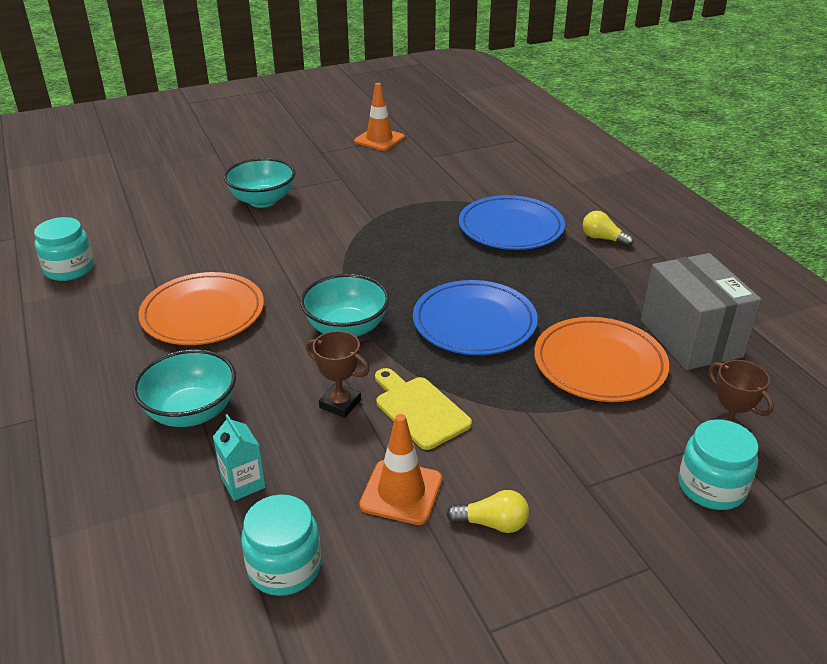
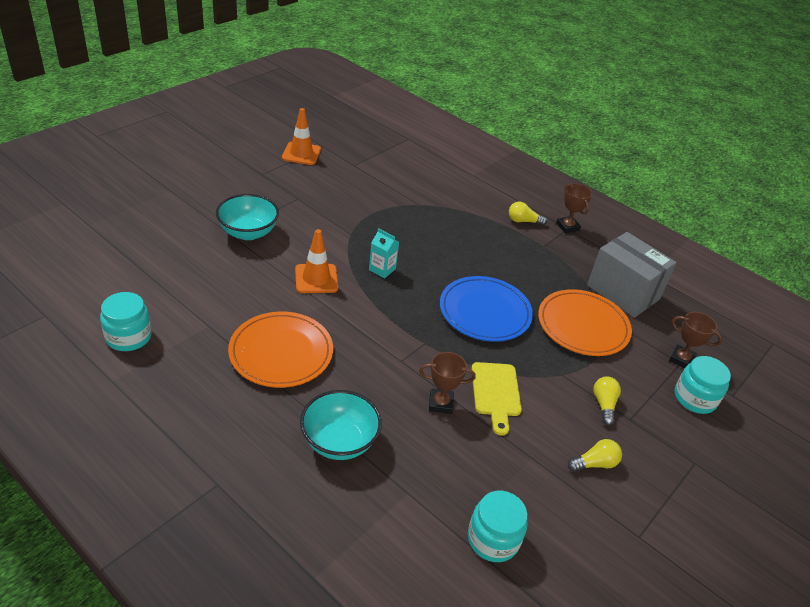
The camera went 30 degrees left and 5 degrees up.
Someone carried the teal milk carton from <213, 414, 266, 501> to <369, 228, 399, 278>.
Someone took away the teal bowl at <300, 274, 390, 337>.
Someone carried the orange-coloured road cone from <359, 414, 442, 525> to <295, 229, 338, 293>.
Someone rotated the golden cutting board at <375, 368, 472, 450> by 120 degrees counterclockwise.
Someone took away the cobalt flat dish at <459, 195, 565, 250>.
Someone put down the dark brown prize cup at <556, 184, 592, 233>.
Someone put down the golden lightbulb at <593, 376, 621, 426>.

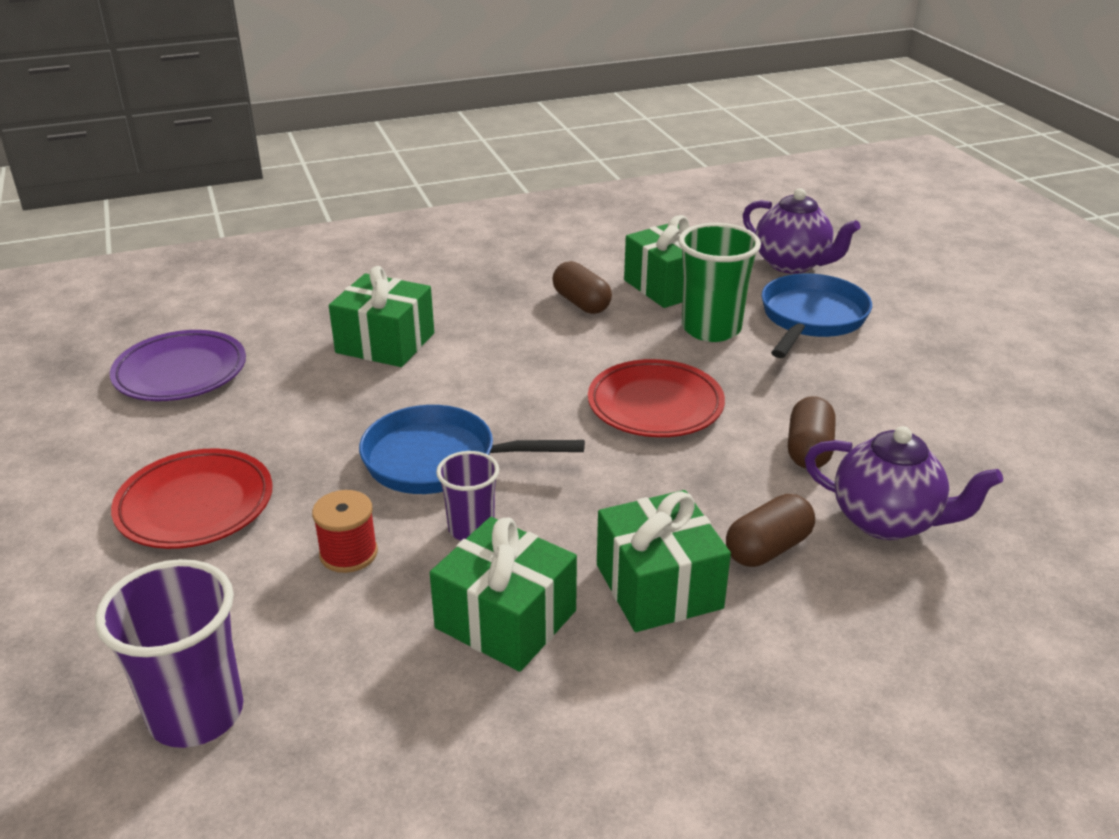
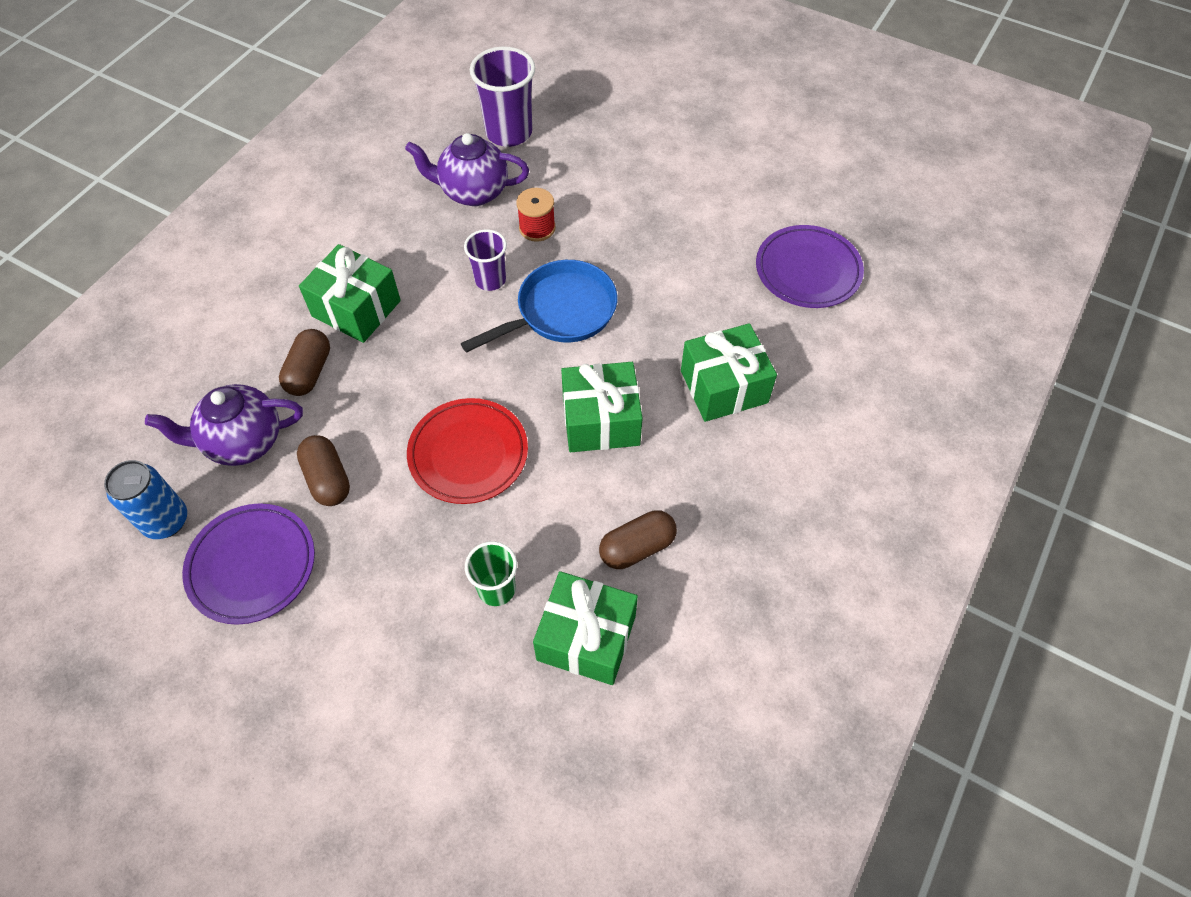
The camera went 140 degrees right and 25 degrees up.
Someone took away the crimson flat dish at <111, 448, 272, 549>.
Someone carried the emerald gift from <430, 517, 577, 672> to <561, 362, 643, 452>.
Someone rotated the dark brown pill shape at <552, 261, 612, 314> by 45 degrees counterclockwise.
Someone scaled the emerald tumbler at <678, 223, 761, 342> by 0.60.
Someone carried the purple teapot from <743, 188, 861, 274> to <405, 133, 529, 206>.
Someone took away the cobalt pan at <762, 274, 872, 358>.
Someone put down the cobalt tin at <104, 460, 187, 539>.
Someone put down the purple flat dish at <182, 503, 315, 625>.

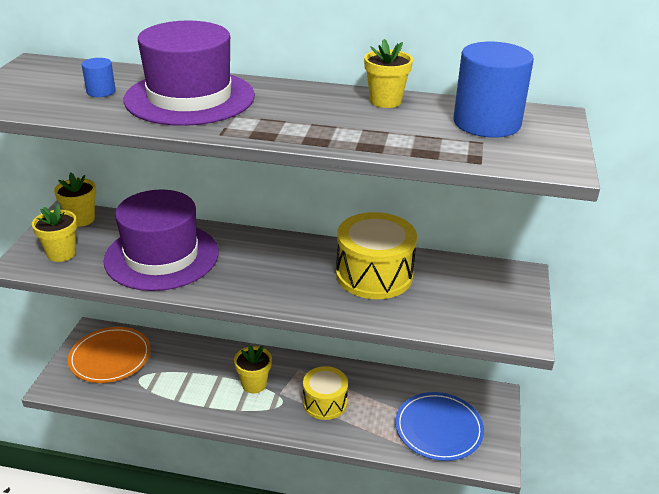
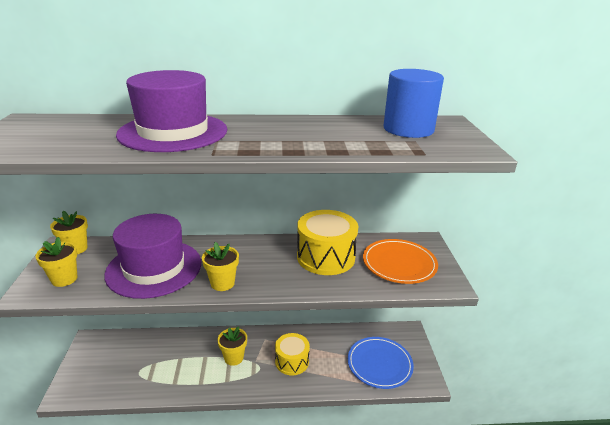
The camera went 15 degrees left and 5 degrees down.
Someone carried the orange-coloured flat dish from <68, 327, 151, 383> to <363, 239, 438, 284>.
Someone took away the cobalt solid cylinder at <82, 58, 116, 97>.
Someone carried the golden plant pot from <364, 39, 413, 108> to <202, 242, 239, 291>.

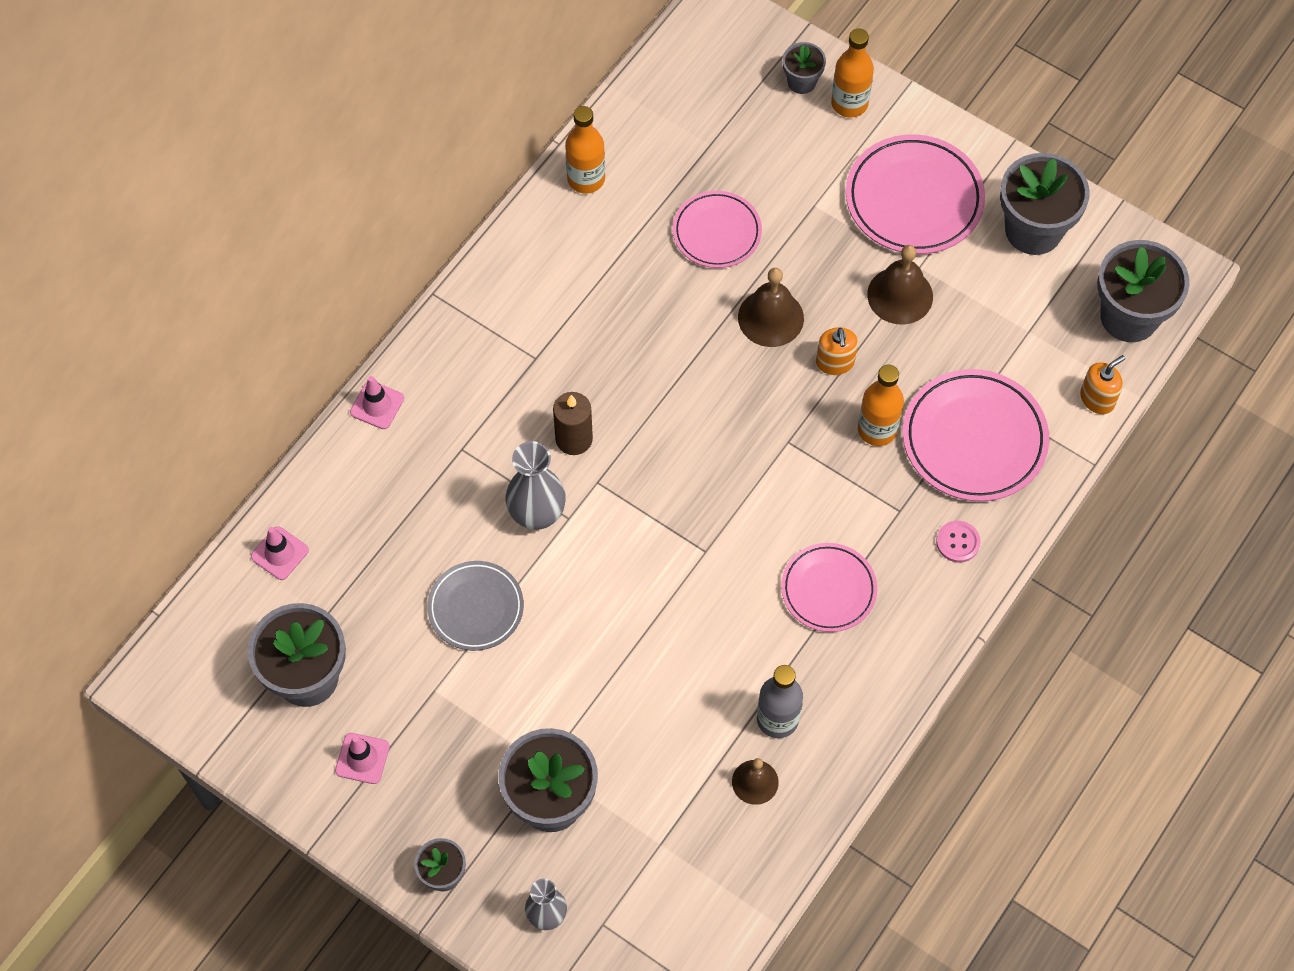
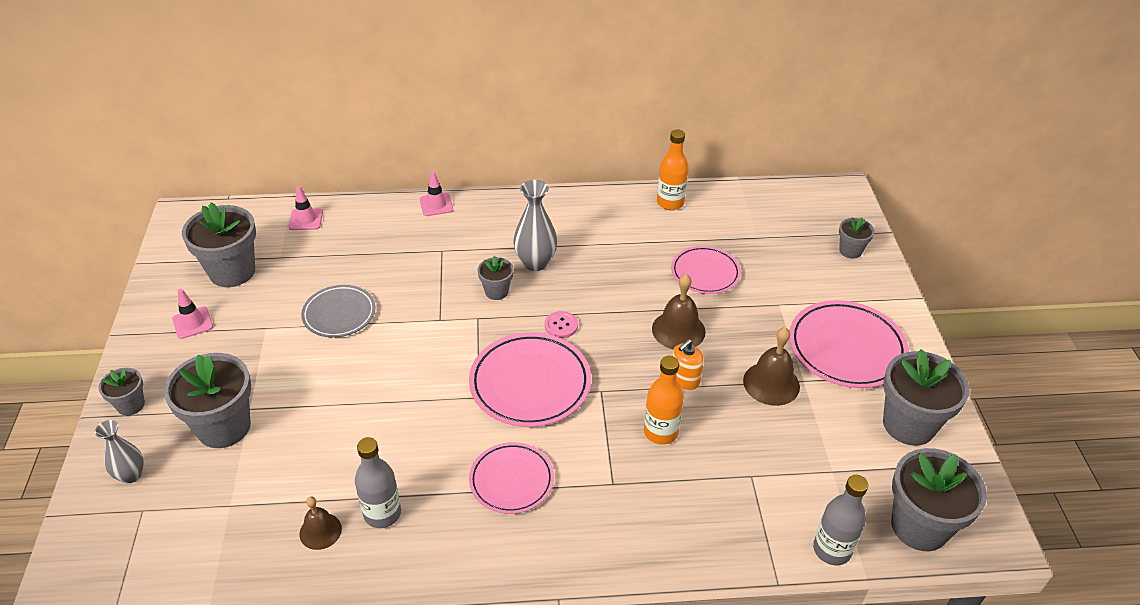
The camera went 50 degrees right and 20 degrees down.
Someone carried the gray tall vase from <506, 441, 566, 530> to <513, 180, 557, 271>.
Someone swapped the dark brown pillar candle at <553, 392, 593, 455> for the gray plant pot at <477, 256, 514, 300>.
Someone took away the orange-coloured flask at <831, 28, 874, 118>.
Someone carried the rosy flat dish from <903, 369, 1049, 501> to <469, 332, 591, 427>.
Someone carried the rosy button from <936, 521, 981, 563> to <545, 311, 578, 338>.
Someone swapped the orange-coloured pump bottle at <1080, 355, 1126, 414> for the gray flask at <813, 475, 868, 565>.

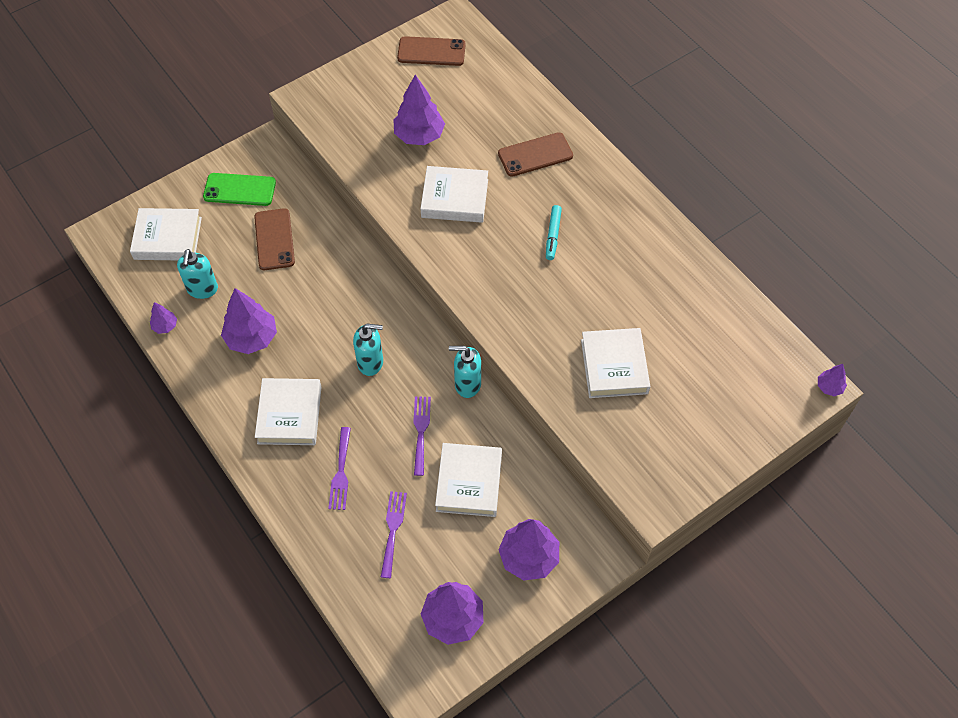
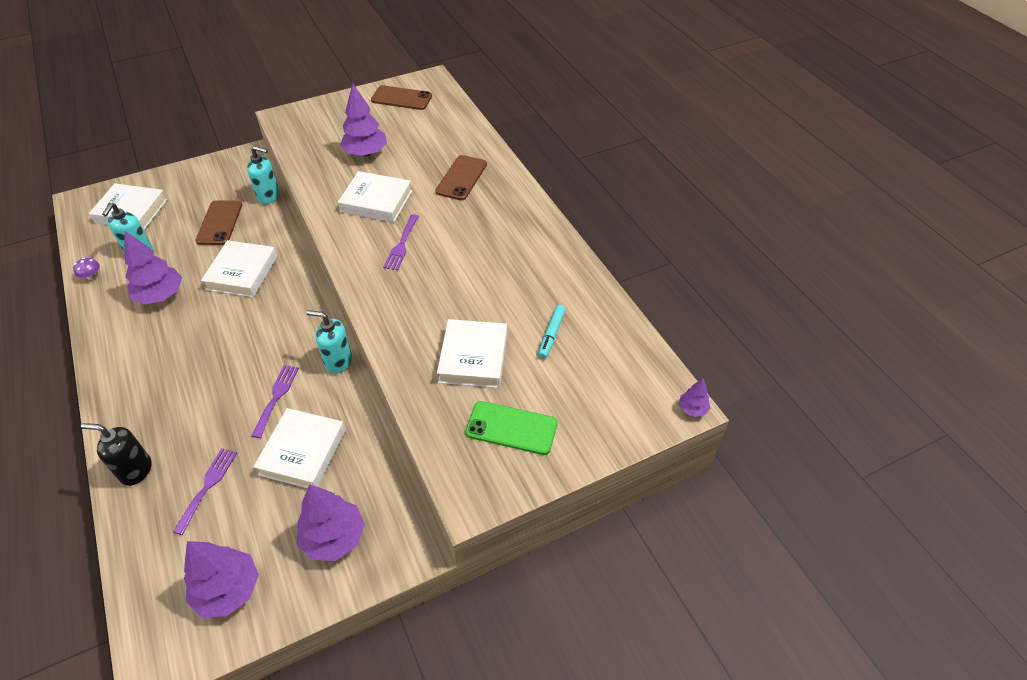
The camera went 10 degrees right and 10 degrees down.
Someone swapped the purple fir tree at <150, 302, 177, 334> for the purple fungus at <73, 258, 100, 280>.
Someone carried the emerald smartphone from <203, 173, 276, 206> to <465, 401, 557, 455>.
Someone carried the pure white hardback from <255, 378, 322, 445> to <201, 240, 277, 297>.
Someone carried the purple dinner fork from <328, 427, 351, 510> to <383, 214, 419, 271>.
Someone carried the teal pump bottle from <353, 324, 383, 376> to <247, 146, 280, 204>.
Someone rotated the dark brown smartphone at <498, 132, 573, 177> by 60 degrees counterclockwise.
Someone carried the teal marker pen from <546, 205, 562, 260> to <538, 304, 566, 359>.
Someone put down the ebony pump bottle at <81, 423, 151, 486>.

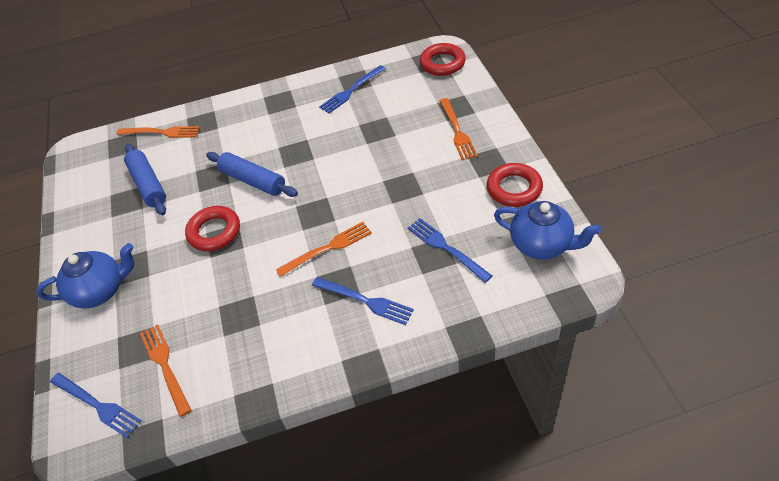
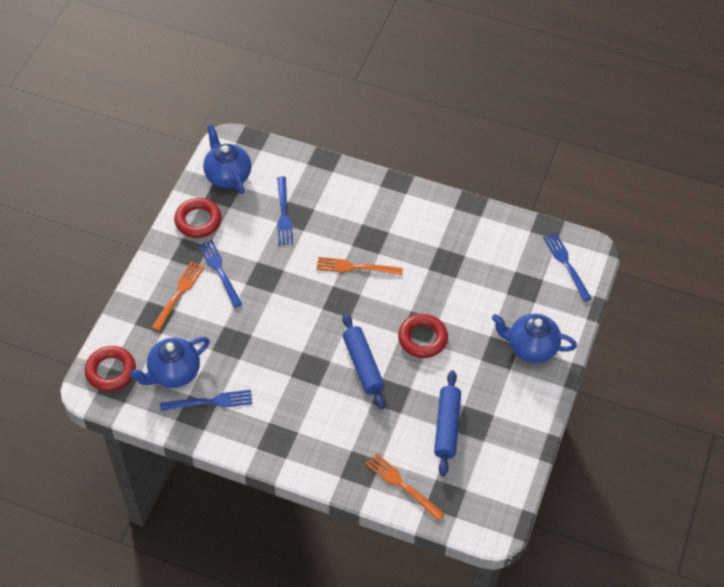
The camera went 150 degrees left and 5 degrees up.
Someone took away the orange-coloured dinner fork at <140, 324, 191, 417>.
Someone carried the cobalt dinner fork from <312, 277, 414, 325> to <198, 240, 242, 308>.
Someone put down the cobalt teapot at <130, 337, 210, 388>.

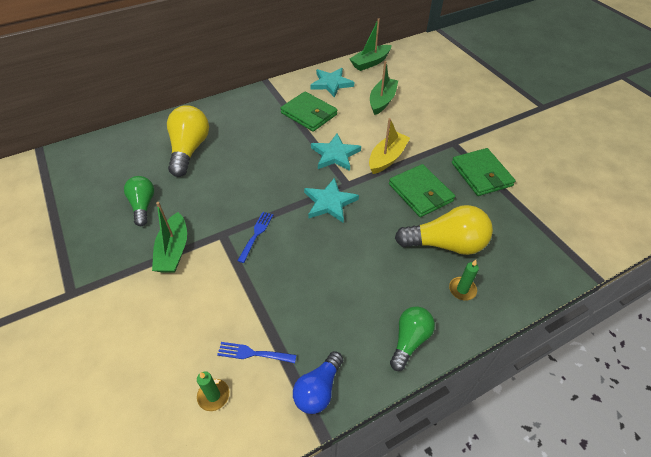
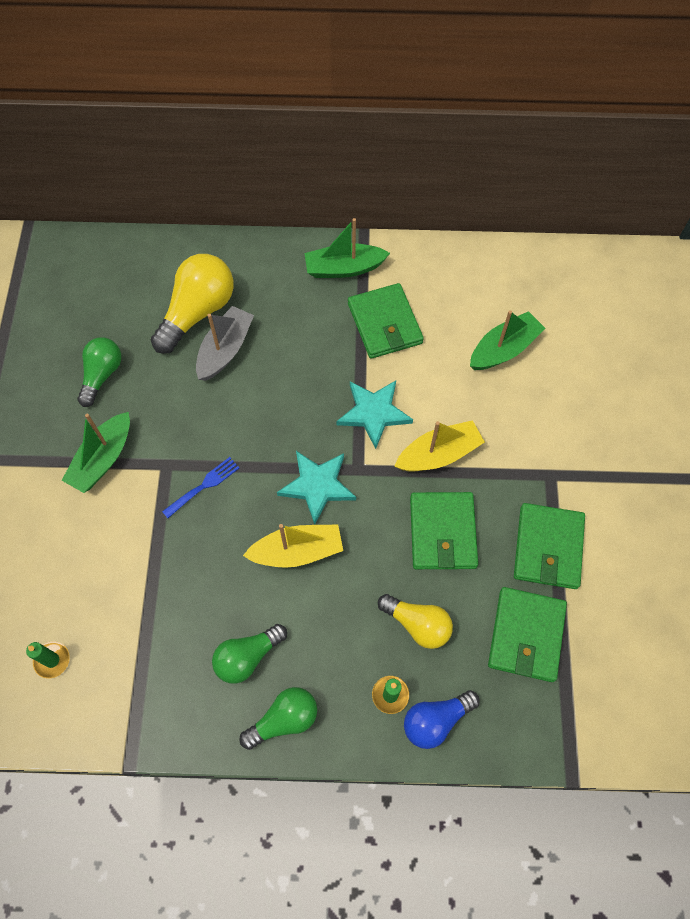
The camera went 30 degrees right and 15 degrees up.
Someone took away the cobalt dinner fork at <217, 342, 296, 363>.
Someone carried the cobalt lightbulb from <293, 351, 343, 414> to <404, 690, 479, 749>.
Someone took away the teal star at <310, 68, 354, 97>.
Someone carried the emerald sailboat from <350, 18, 391, 71> to <304, 218, 390, 278>.
Someone scaled the golden lightbulb at <395, 205, 493, 255> by 0.63.
Someone put down the gray sailboat at <196, 306, 254, 381>.
Someone put down the emerald lightbulb at <212, 624, 287, 684>.
Someone put down the golden sailboat at <243, 524, 343, 568>.
Someone put down the emerald card wallet at <488, 587, 567, 682>.

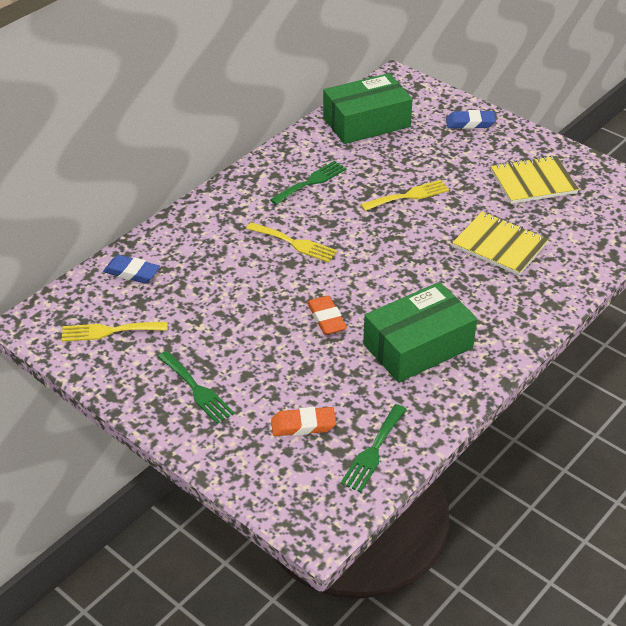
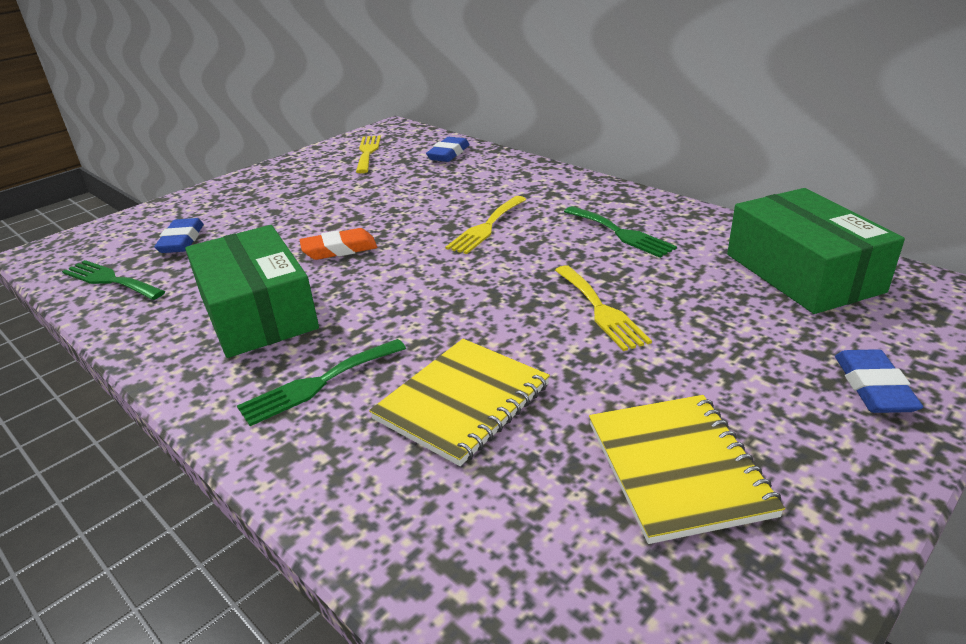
The camera went 95 degrees right and 10 degrees down.
Someone carried the emerald dinner fork from <158, 351, 235, 424> to <237, 339, 406, 426>.
Someone repainted the orange-coloured eraser at <271, 407, 336, 436>, which became the cobalt eraser at <154, 218, 204, 253>.

